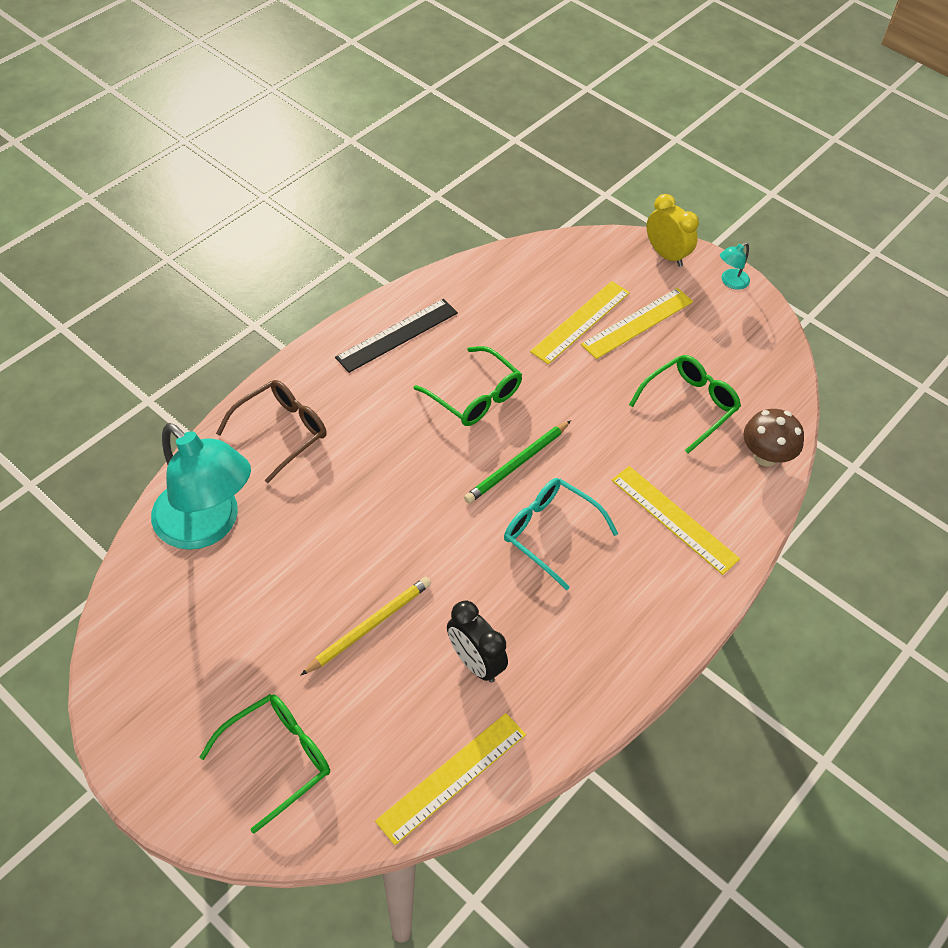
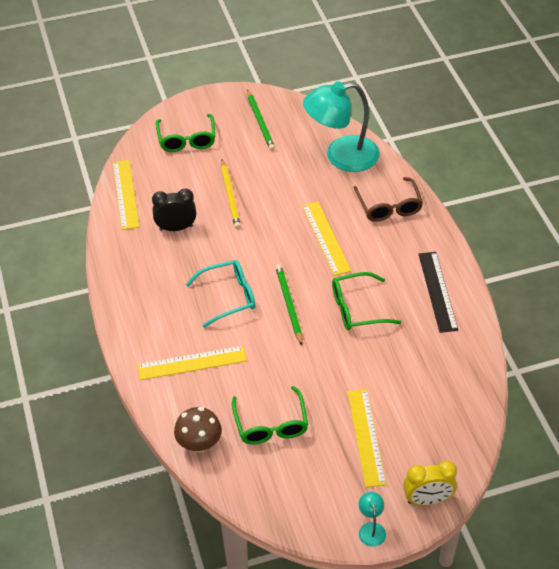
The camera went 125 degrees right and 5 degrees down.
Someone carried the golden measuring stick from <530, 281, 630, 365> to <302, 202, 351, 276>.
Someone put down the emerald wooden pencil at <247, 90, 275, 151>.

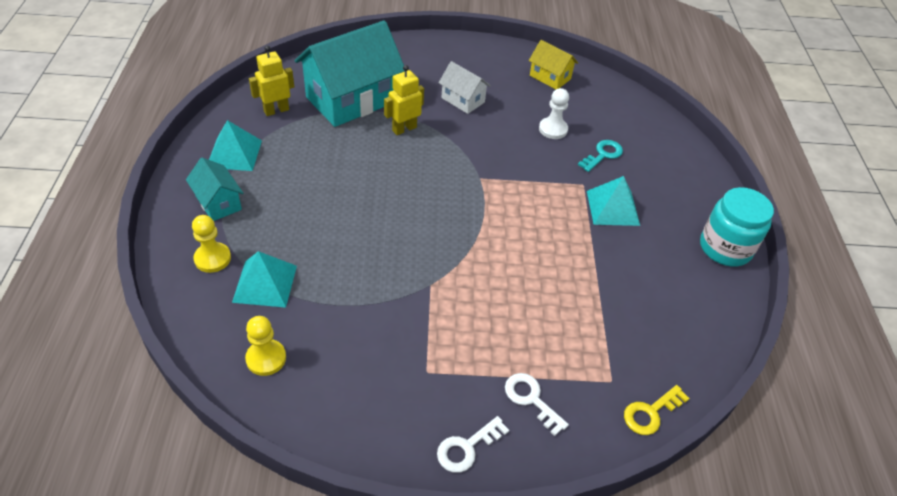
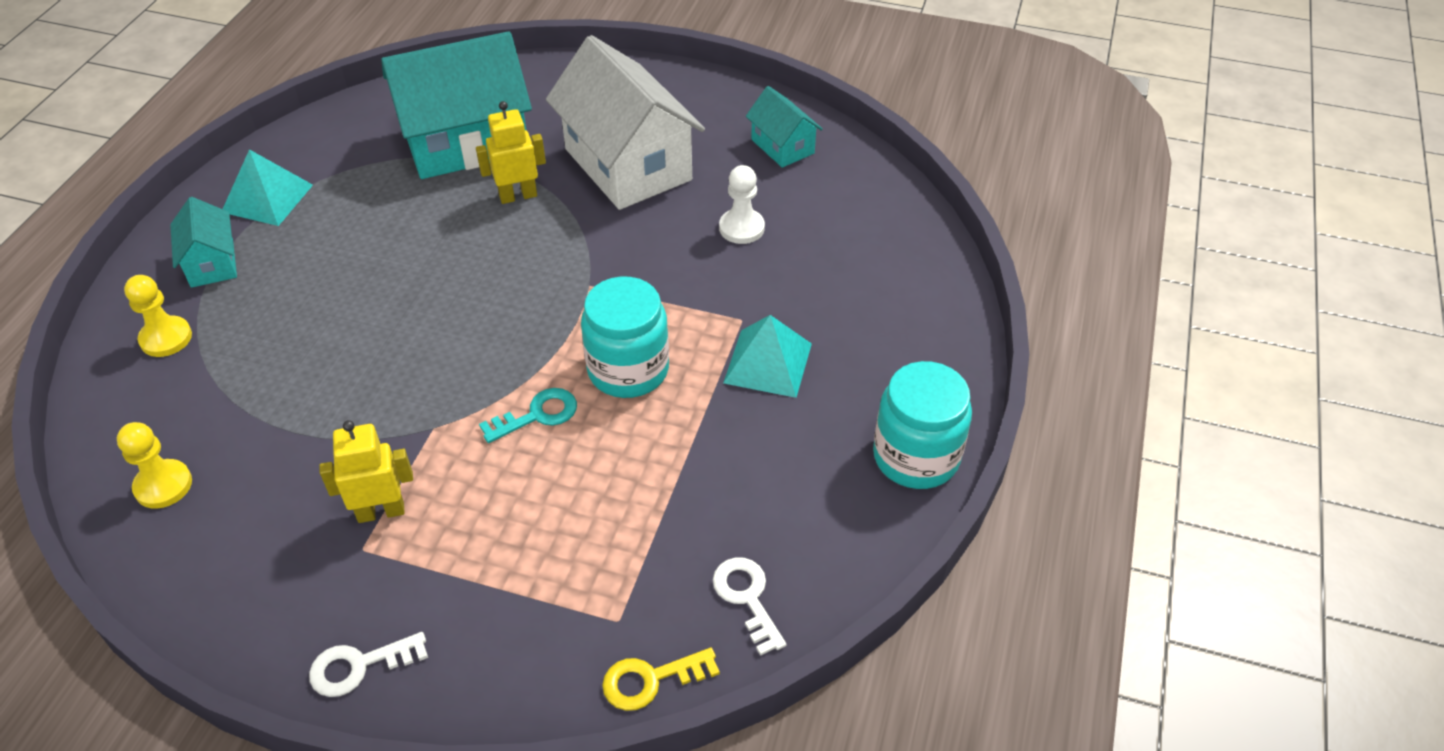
The camera went 20 degrees right and 0 degrees up.
Someone took away the teal solid pyramid at <232, 251, 297, 308>.
Someone carried the golden robot from <249, 46, 294, 116> to <319, 420, 413, 523>.
Someone scaled the pure white toy house at <439, 61, 491, 114> by 2.05.
Someone carried the pure white key from <505, 373, 569, 436> to <713, 557, 786, 656>.
Someone repainted the golden toy house at <529, 40, 578, 89>, which became the teal toy house at <746, 86, 823, 168>.
Someone carried the teal key from <578, 140, 623, 172> to <479, 388, 577, 443>.
Someone put down the teal jar at <581, 277, 669, 398>.

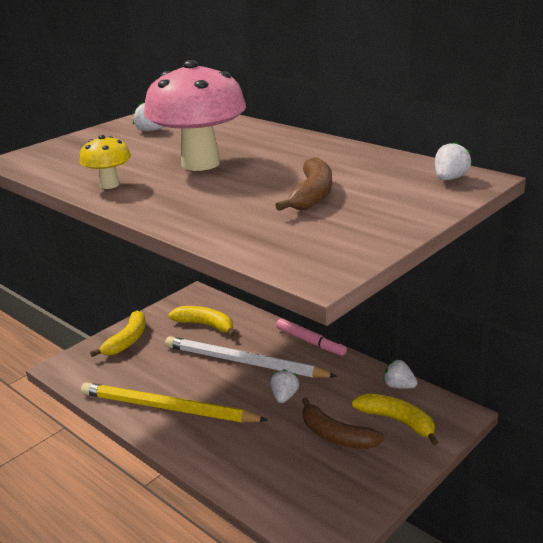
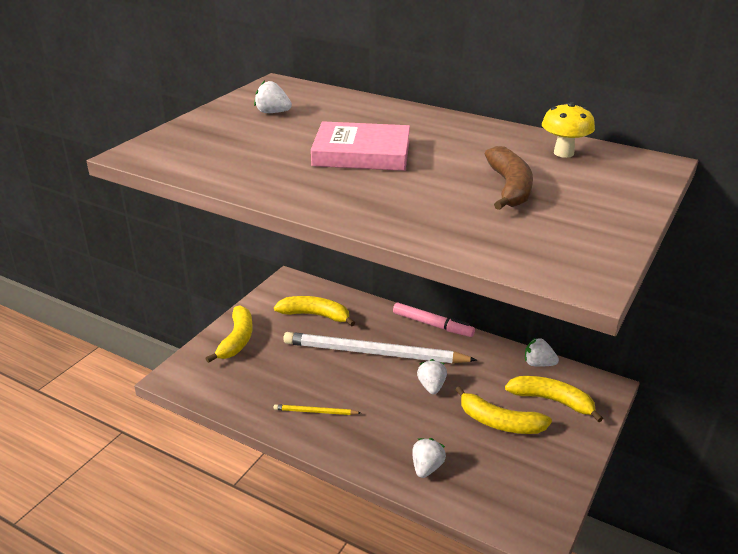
The camera went 15 degrees left and 5 degrees up.
Someone carried the golden fungus from <80, 135, 131, 189> to <542, 102, 595, 158>.
Someone scaled the golden wooden pencil at <81, 382, 268, 422> by 0.41.
Someone swapped the rosy fungus at <144, 60, 246, 171> for the rosy hardback at <311, 121, 410, 171>.
Someone repainted the dark brown toy banana at <302, 397, 384, 449>, which became the golden toy banana at <455, 386, 552, 434>.
Someone carried the pure white berry from <435, 141, 471, 180> to <412, 438, 446, 478>.

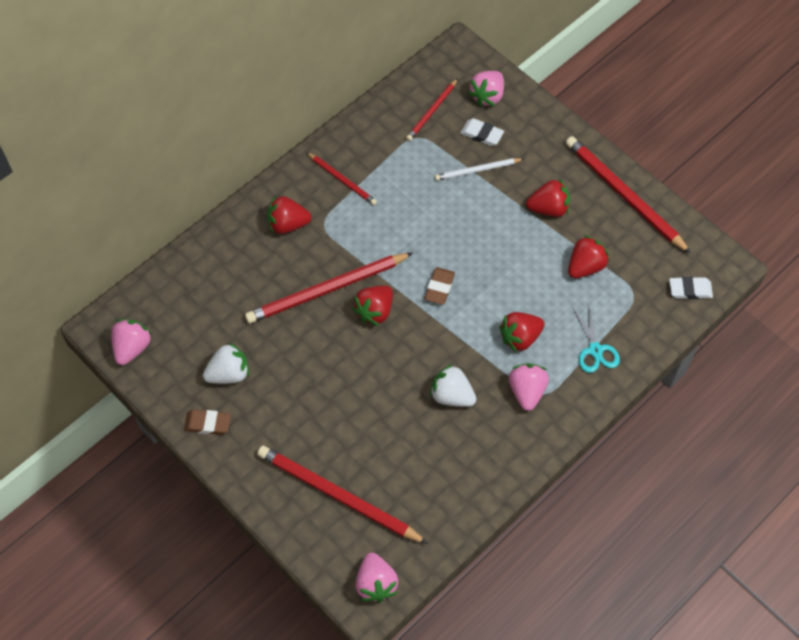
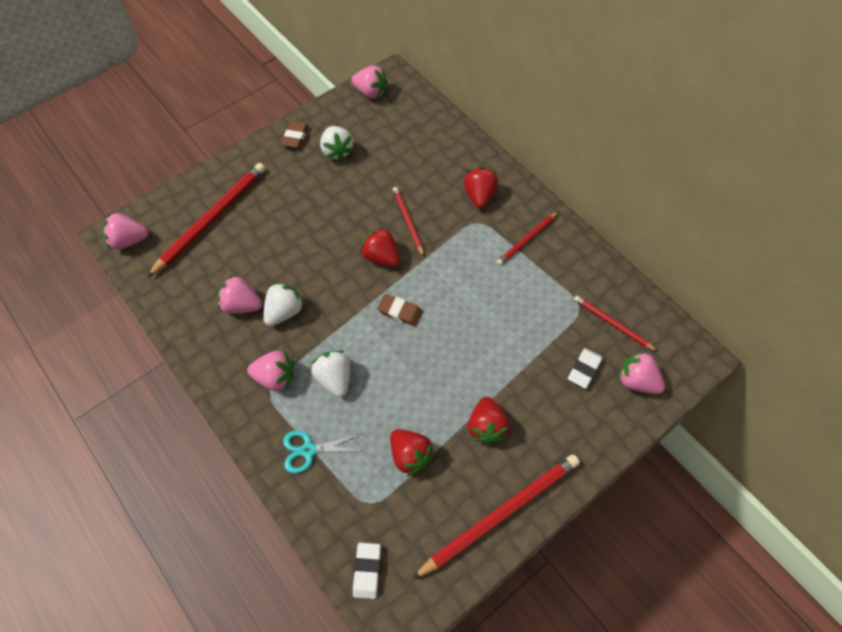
The camera went 95 degrees right and 0 degrees up.
Someone scaled the crimson wooden pencil at <245, 253, 413, 324> by 0.54.
Someone took away the pure white wooden pencil at <435, 158, 524, 181>.
Someone repainted the crimson berry at <499, 312, 545, 353>, which became the pure white berry at <311, 350, 351, 397>.
Someone put down the rosy berry at <217, 275, 263, 314>.

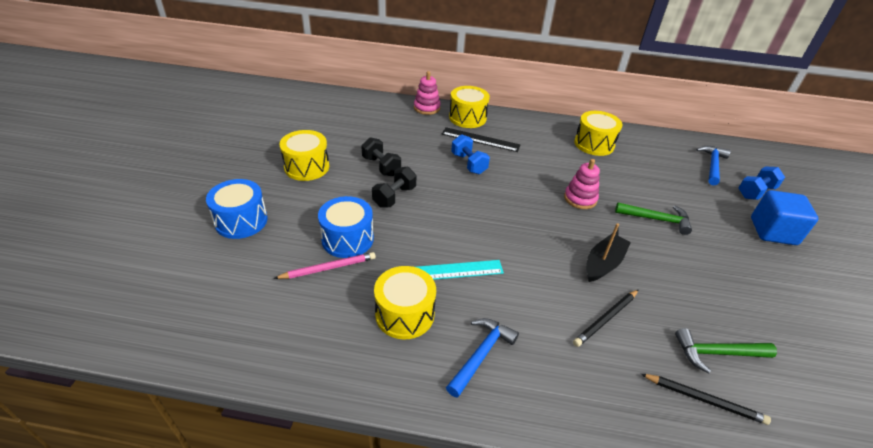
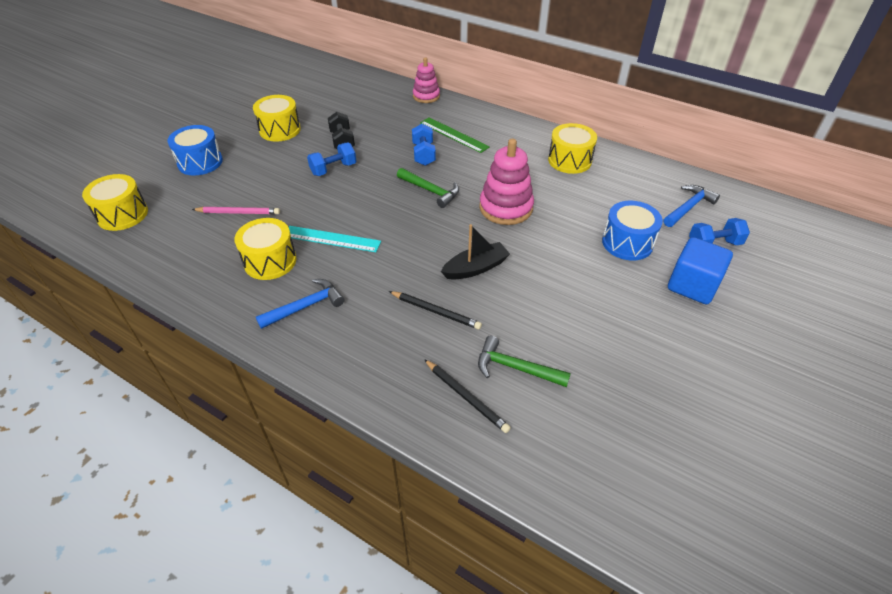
The camera went 25 degrees right and 5 degrees up.
Someone carried the cobalt toy drum from <318, 196, 374, 258> to <602, 201, 663, 261>.
Someone repainted the ebony free weight at <372, 166, 416, 208>, which became the cobalt free weight at <307, 142, 356, 176>.
Someone repainted the ebony measuring stick at <442, 127, 520, 152>, which became the emerald measuring stick at <420, 117, 490, 153>.
Someone carried the golden toy drum from <449, 86, 490, 128> to <82, 174, 148, 231>.
Someone scaled the rosy stacking rings at <564, 159, 600, 209> by 1.57.
Someone rotated the ebony wooden pencil at <573, 289, 639, 347> by 135 degrees counterclockwise.
Someone carried the emerald carpenter's hammer from <615, 203, 692, 235> to <397, 168, 459, 208>.

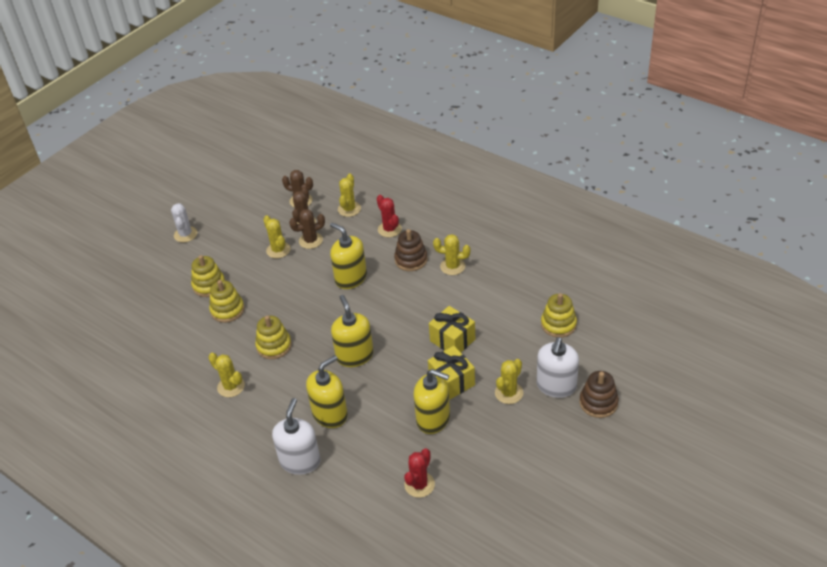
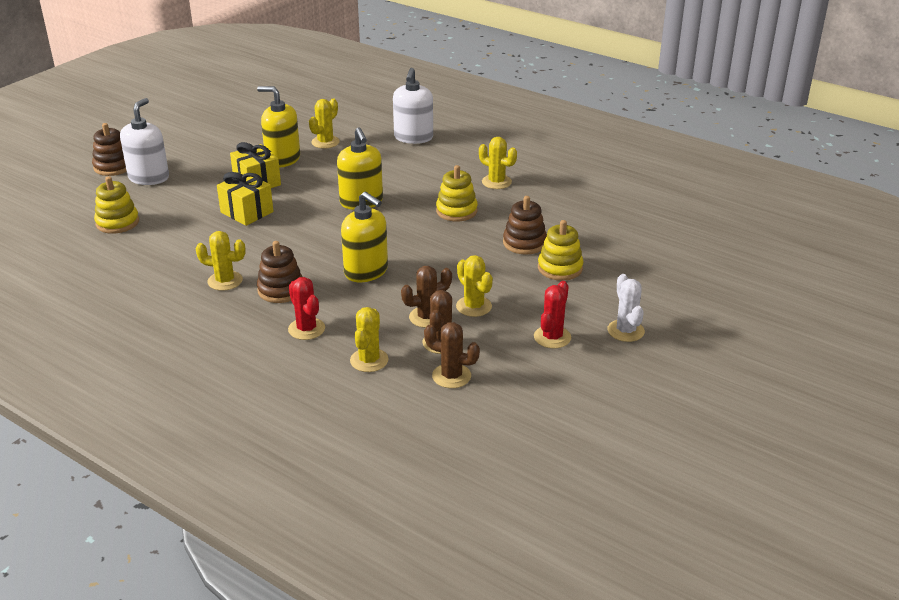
The camera went 175 degrees right and 10 degrees down.
Someone repainted the golden stacking rings at <209, 280, 244, 323>, which became the dark brown stacking rings at <503, 196, 547, 255>.
Someone took away the golden pump bottle at <306, 355, 348, 428>.
Someone carried the crimson cactus from <404, 448, 435, 498> to <534, 281, 571, 348>.
Someone carried the golden cactus from <495, 359, 523, 404> to <309, 99, 340, 149>.

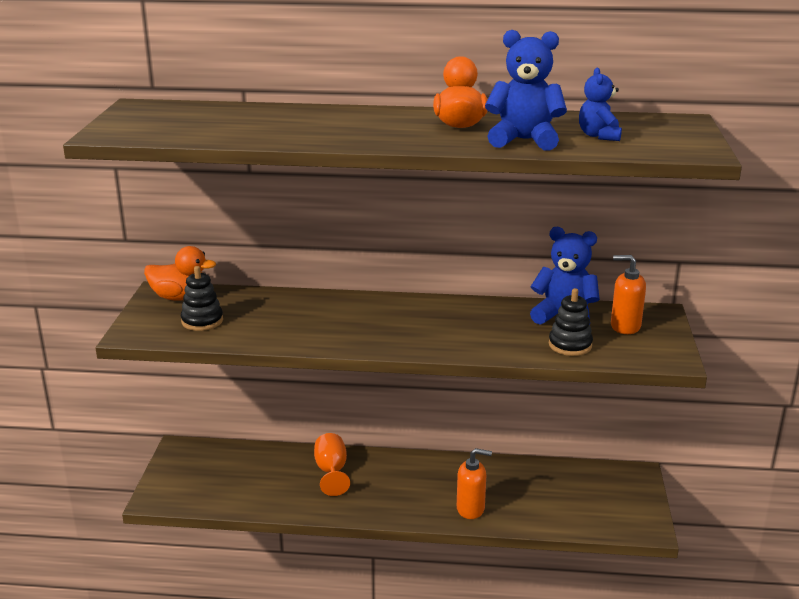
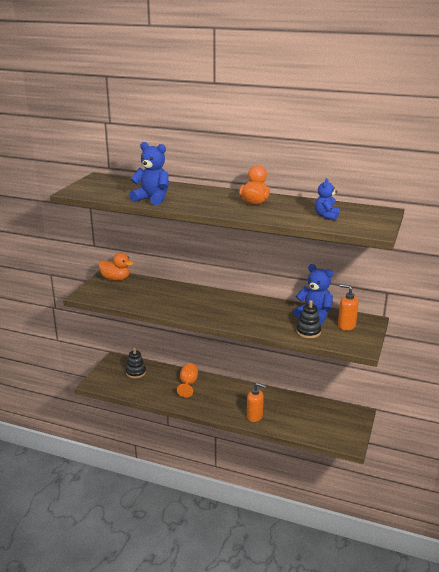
The camera went 15 degrees right and 0 degrees up.
Someone carried the ebony stacking rings from <181, 266, 223, 331> to <126, 348, 146, 378>.
Someone carried the cobalt teddy from <485, 30, 567, 151> to <130, 142, 169, 205>.

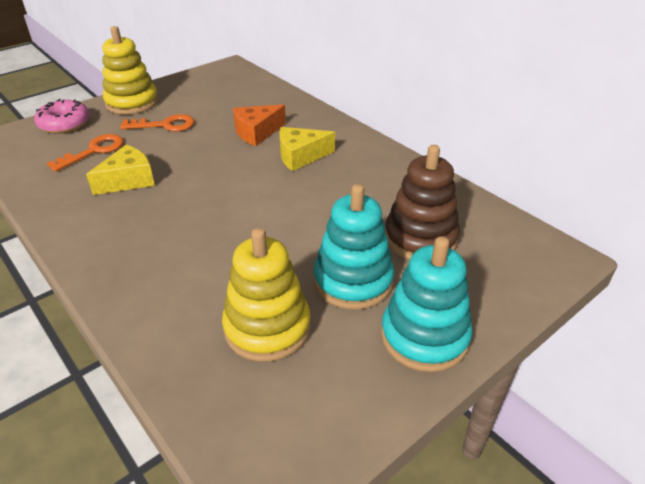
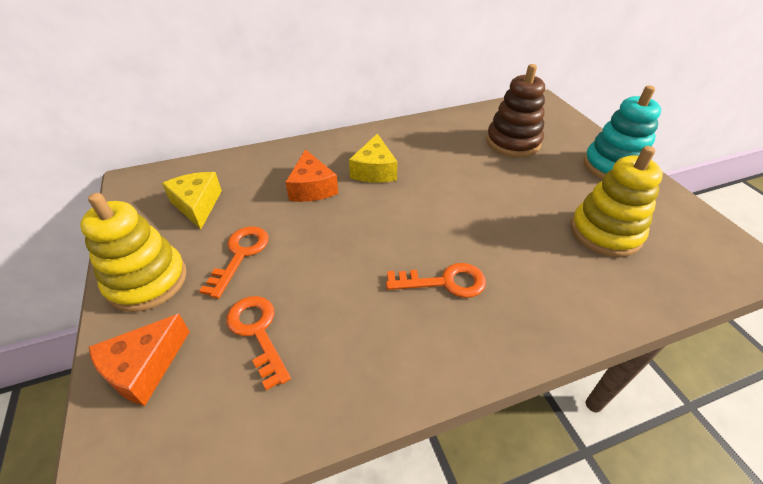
The camera went 70 degrees left and 5 degrees up.
Someone swapped the rosy donut at <34, 99, 90, 134> for the orange-coloured piece of cheese at <89, 314, 190, 406>.
Someone carried the golden piece of cheese from <86, 145, 155, 195> to <162, 172, 222, 229>.
Someone took away the teal stacking rings at <314, 184, 394, 310>.
Someone put down the orange-coloured key at <386, 263, 486, 298>.

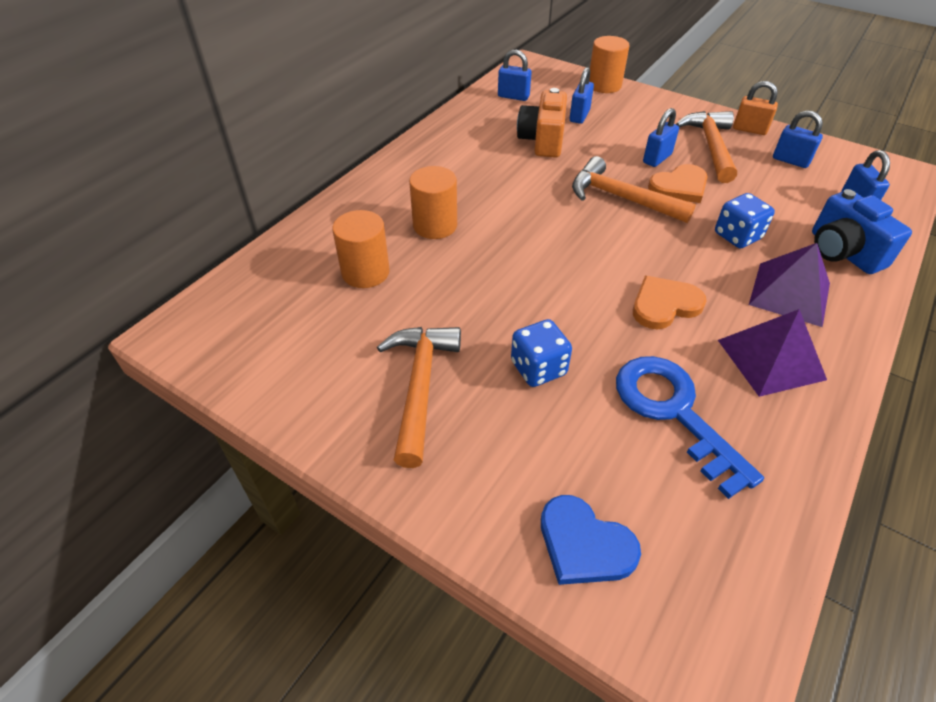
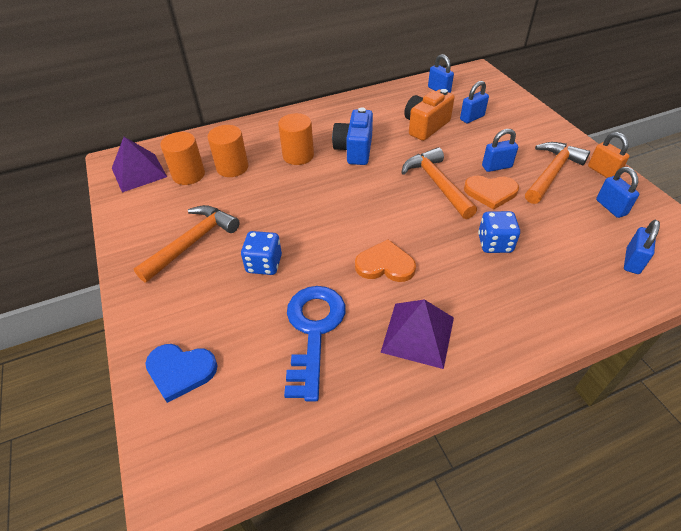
The camera went 35 degrees right and 0 degrees up.
Someone rotated the cobalt heart shape at <541, 495, 641, 585> by 60 degrees counterclockwise.
Someone carried the orange-coloured solid cylinder from <589, 36, 629, 93> to <160, 132, 205, 185>.
Someone carried the purple solid pyramid from <749, 243, 830, 327> to <112, 137, 167, 192>.
Someone carried the cobalt compact camera from <812, 189, 912, 274> to <332, 108, 373, 165>.

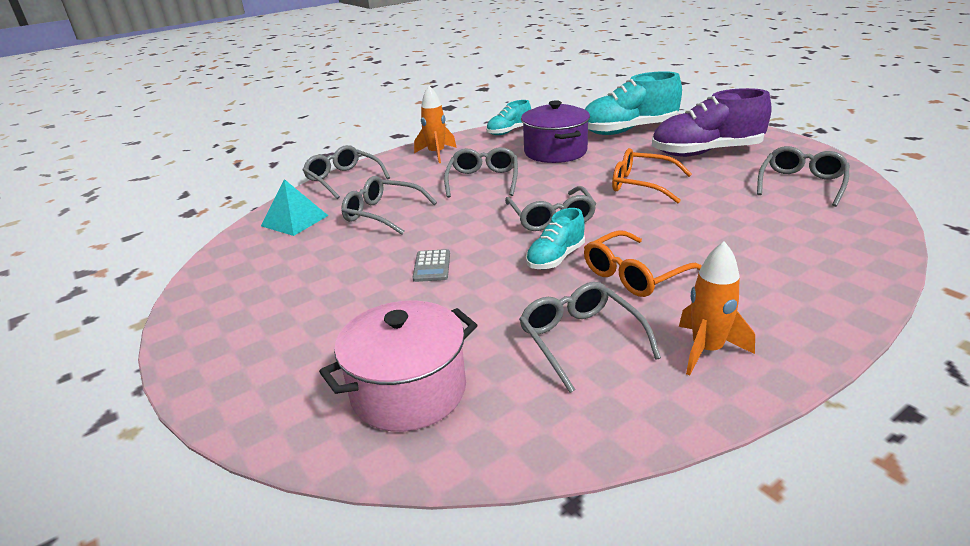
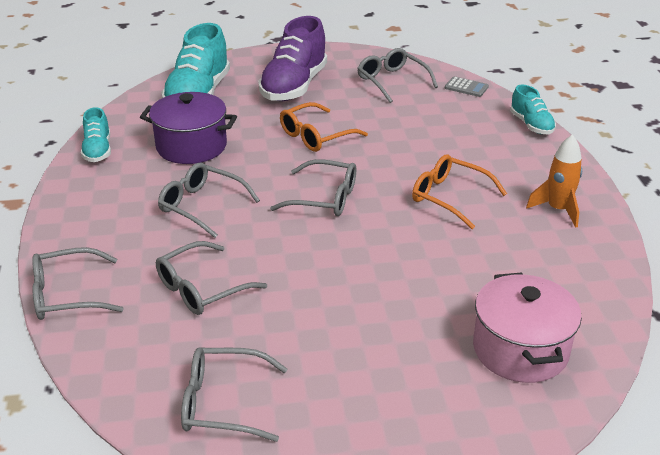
The camera went 65 degrees left and 5 degrees up.
Someone took away the teal solid pyramid at <261, 179, 328, 236>.
Someone carried the gray calculator from <412, 249, 450, 282> to <445, 76, 489, 97>.
Someone took away the orange-coloured spaceship at <414, 86, 457, 163>.
Someone carried the gray glasses from <519, 282, 661, 393> to <181, 348, 287, 442>.
Someone carried the teal shoe from <526, 208, 585, 269> to <510, 84, 556, 134>.
Someone rotated the orange-coloured glasses at <584, 230, 702, 297> by 135 degrees clockwise.

